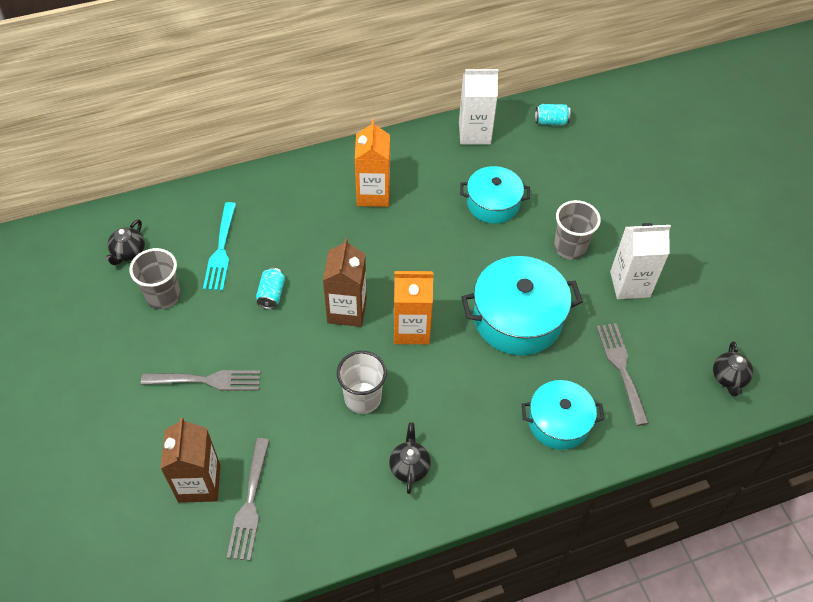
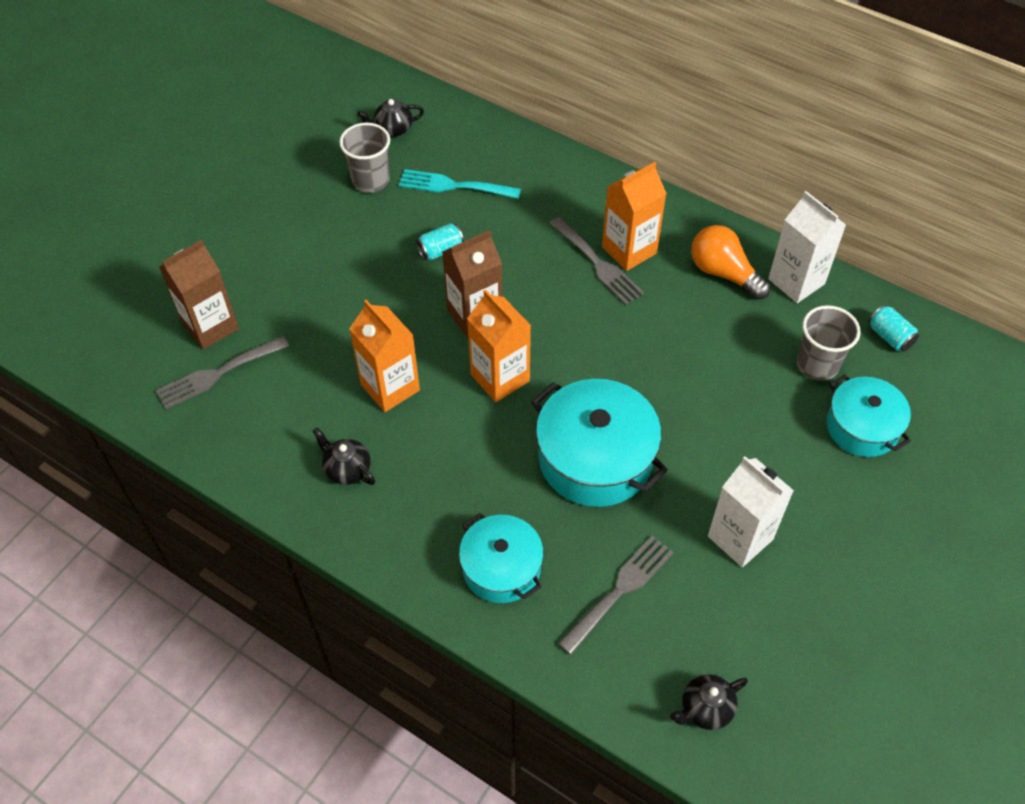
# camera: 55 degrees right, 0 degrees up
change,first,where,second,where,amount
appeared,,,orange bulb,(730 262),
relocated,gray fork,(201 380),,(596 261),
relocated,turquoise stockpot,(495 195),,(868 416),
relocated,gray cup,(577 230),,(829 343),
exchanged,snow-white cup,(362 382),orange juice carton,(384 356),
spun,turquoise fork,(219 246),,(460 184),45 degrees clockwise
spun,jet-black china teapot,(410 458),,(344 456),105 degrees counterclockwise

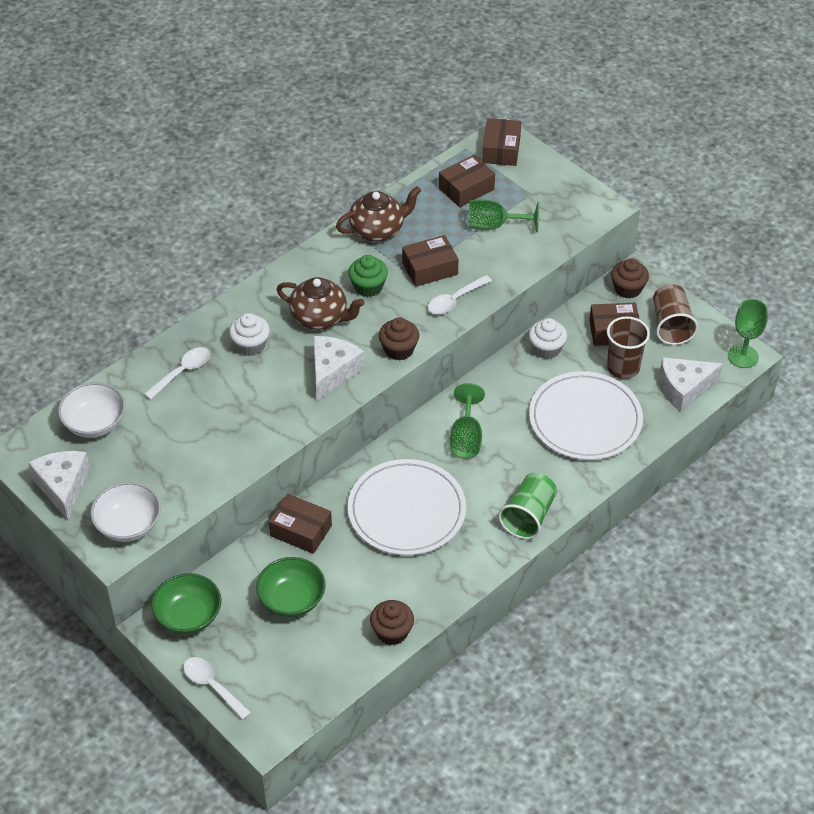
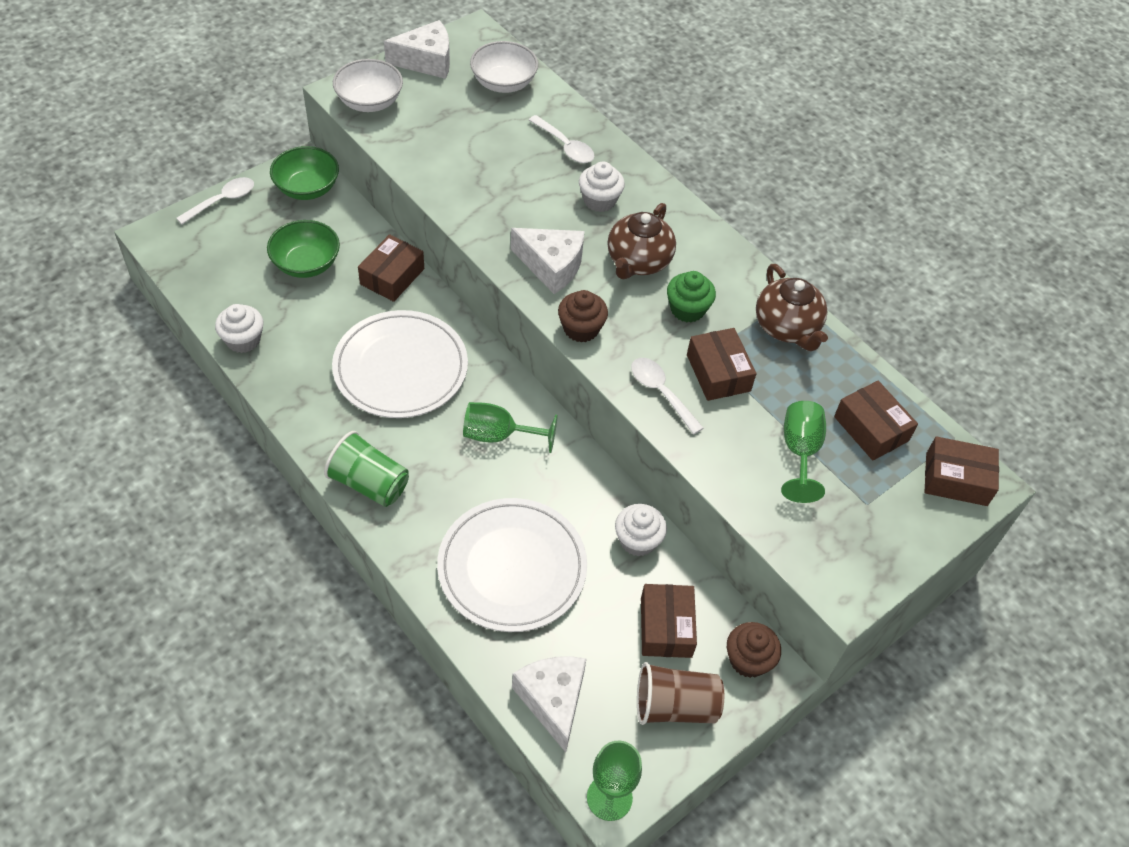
# camera: 90 degrees right, 5 degrees up
change,first,where,second,where,amount
missing,dark brown cup,(628 347),,,
colour,dark brown muffin,(392 622),snow-white muffin,(239 328),

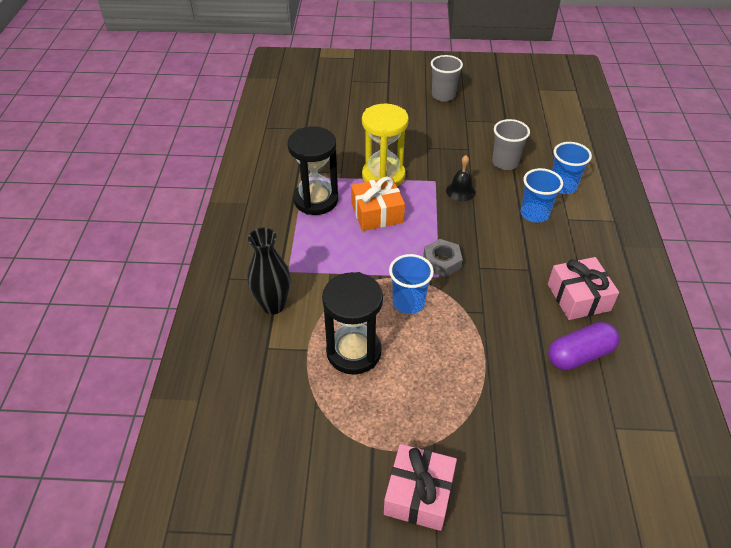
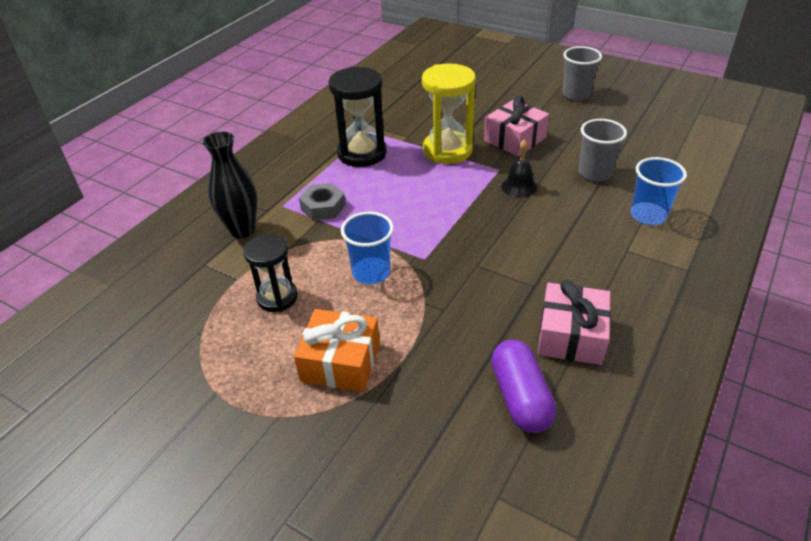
# camera: 30 degrees right, 5 degrees down
change,first,where,second,where,amount
missing,royal blue cup,(542 195),,,
relocated,orange wrapped gift,(378 204),,(337 350),
relocated,rose-pink wrapped gift,(420 487),,(516 126),
relocated,gray nut,(443 258),,(322 201),
spun,violet pill,(583 346),,(523 386),75 degrees clockwise
size,jet-black sand timer,(352 323),,(270 273),x0.65

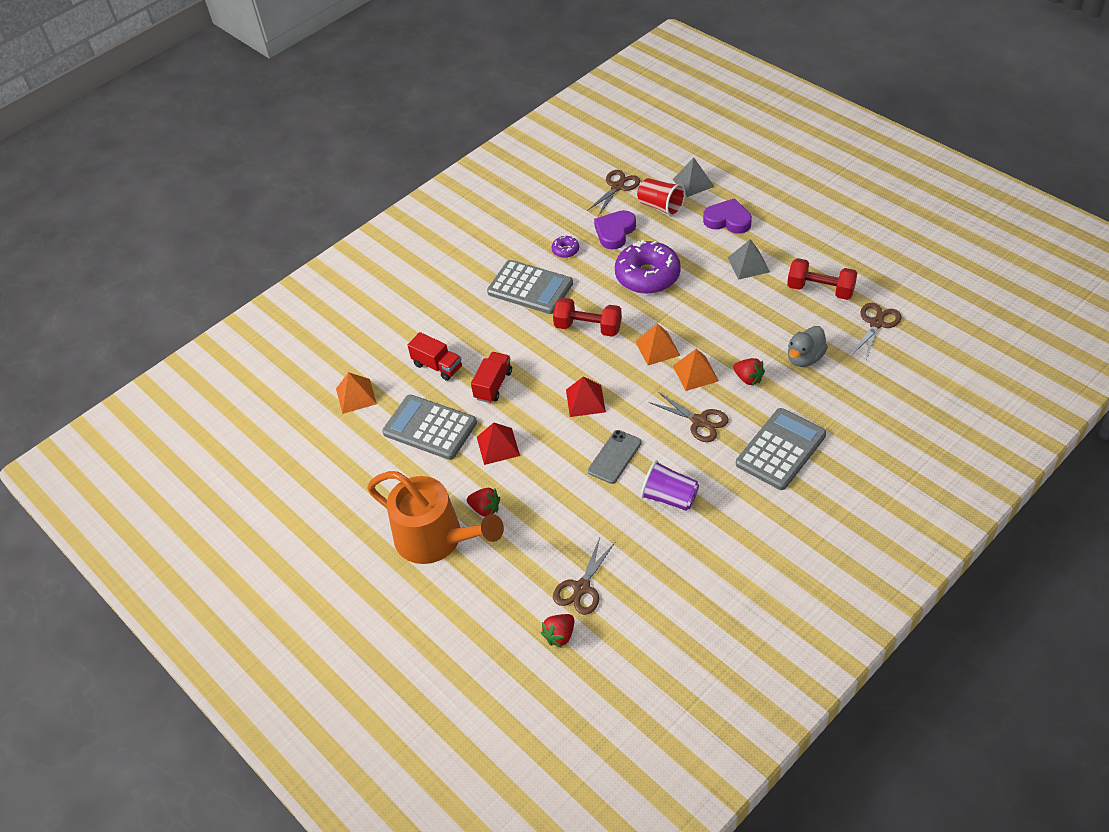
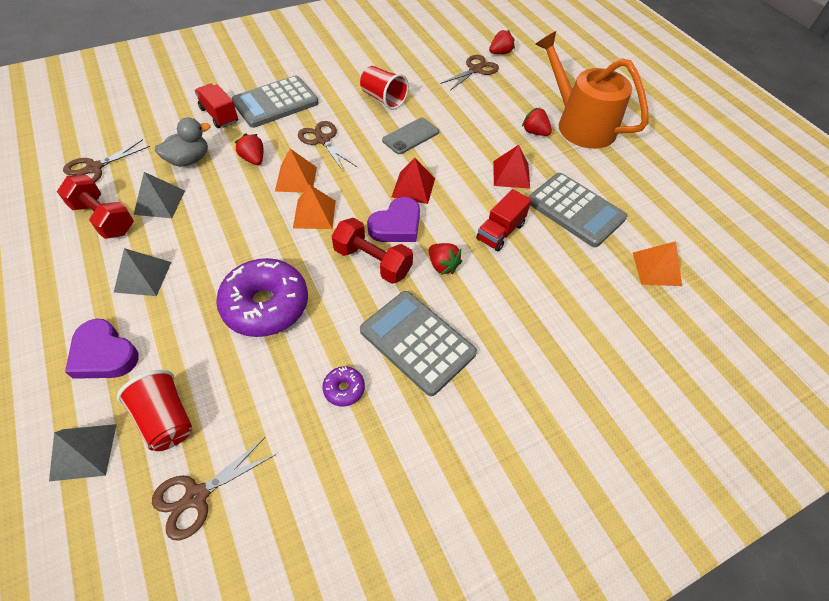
# camera: 170 degrees left, 5 degrees up
change,first,where,second,where,amount
appeared,,,gray pyramid shape,(159 195),
appeared,,,scarlet berry,(445 259),
relocated,scarlet truck,(434 356),,(216 106),
relocated,violet heart shape,(615 229),,(393 219),
colour,violet cup,(670 485),scarlet cup,(384 88),

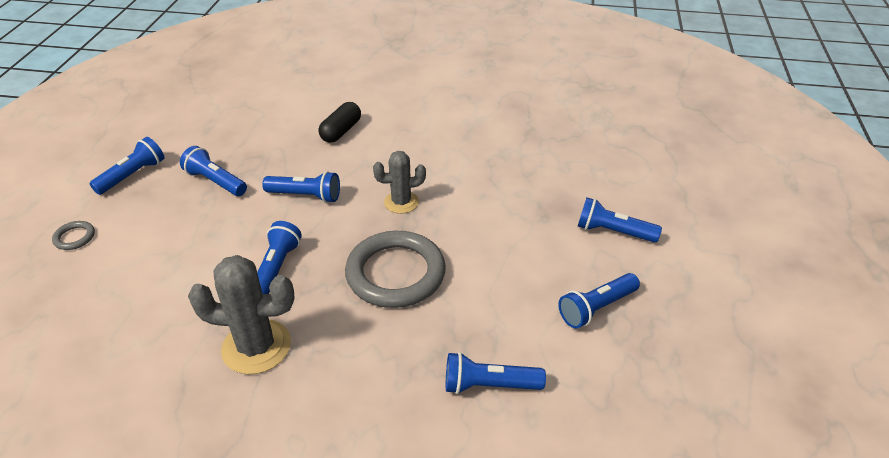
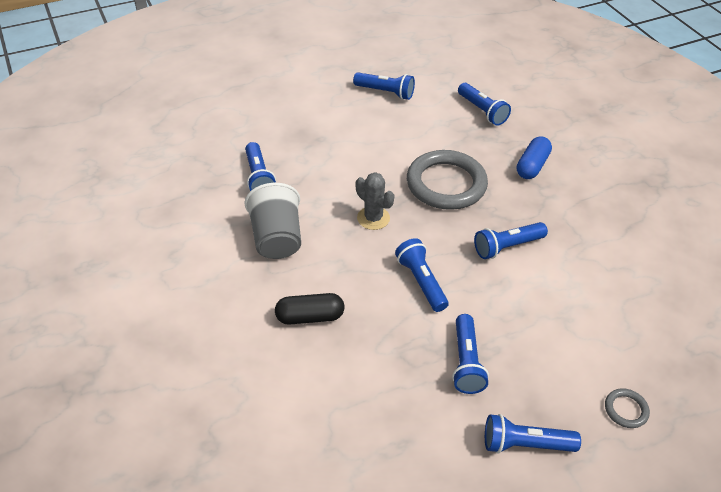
# camera: 125 degrees left, 5 degrees up
change,first,where,second,where,amount
missing,gray saguaro cactus,(241 314),,,
appeared,,,gray cup,(272 221),
appeared,,,royal blue pill,(534 157),
relocated,royal blue torch,(620 220),,(260 166),

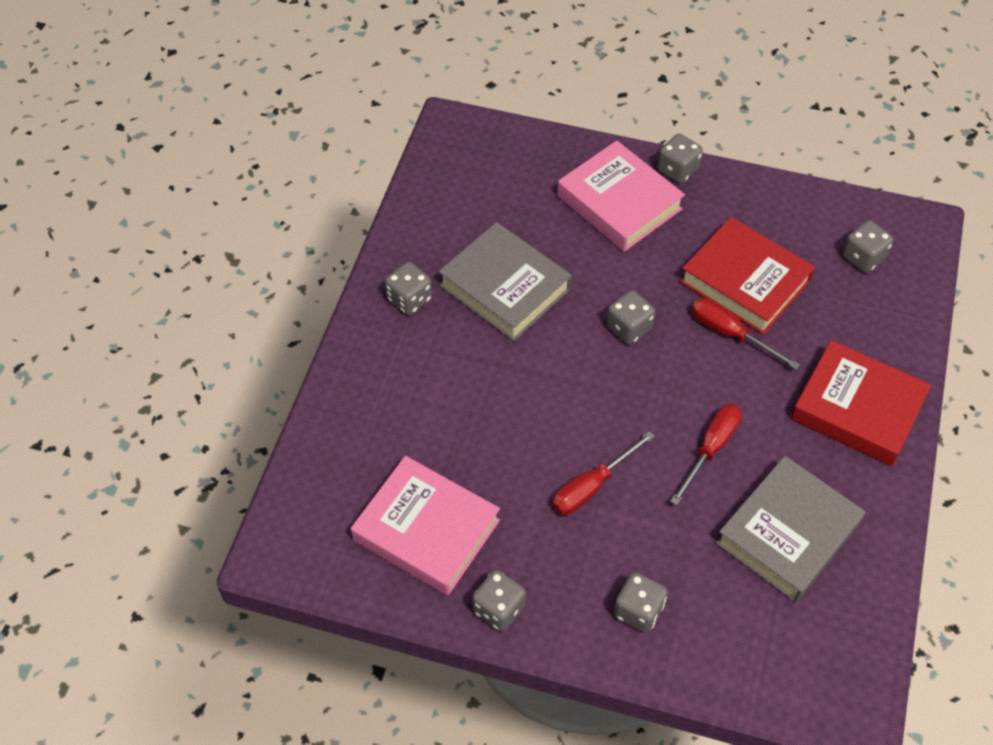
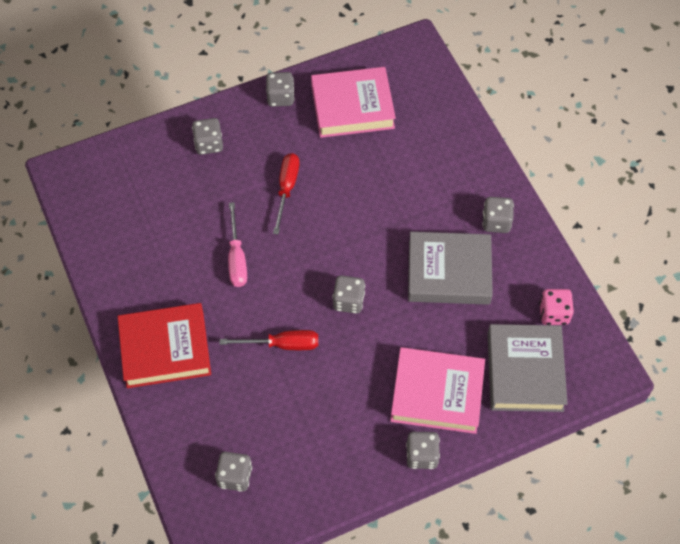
# camera: 140 degrees right, 5 degrees up
change,first,where,second,where,amount
missing,scarlet hardback,(747 276),,,
appeared,,,rose-pink game die,(556 307),
relocated,gray hardback,(791 529),,(527 368),
colour,scarlet hand screwdriver,(706 454),rose-pink hand screwdriver,(237 244),

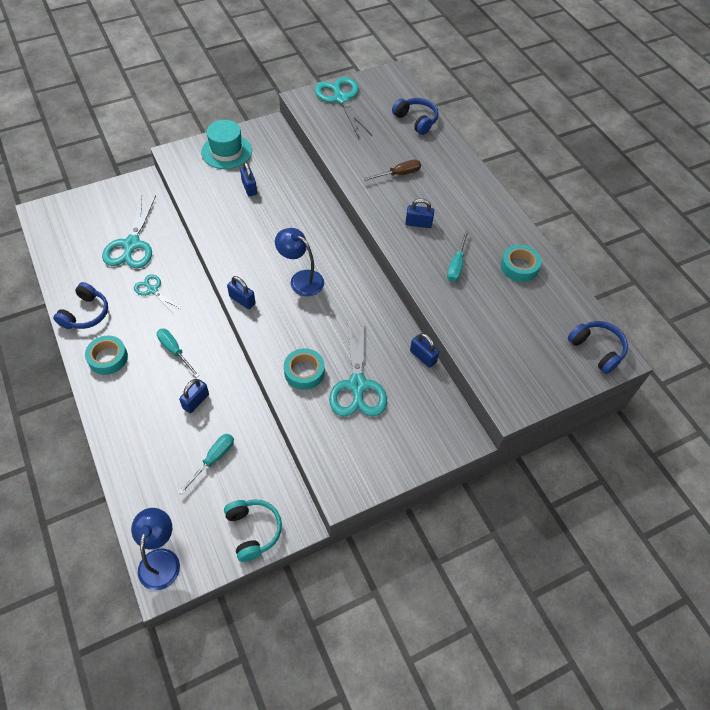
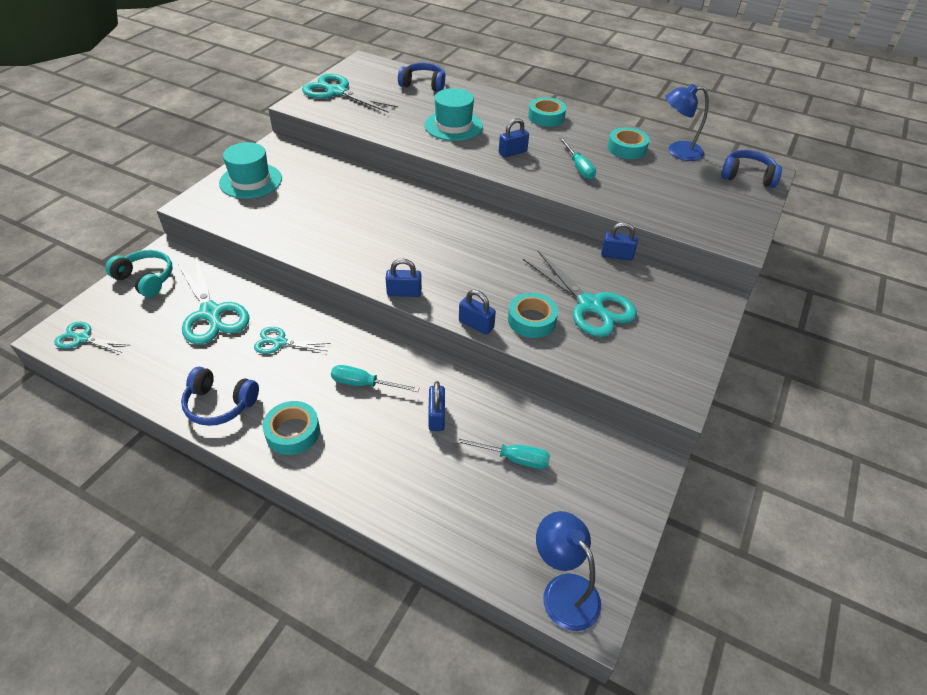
# camera: 35 degrees left, 10 degrees down
change,first,where,second,where,amount
appeared,,,turquoise shears,(92 337),
appeared,,,turquoise sticky tape,(547 112),
relocated,turquoise headset,(253 531),,(139 273),
relocated,royal blue small lock,(248 179),,(477 312),
relocated,royal blue lamp,(299 262),,(687 122),
exchanged,dark brown hand screwdriver,(391 170),turquoise tall hat,(454 114),
spun,royal blue headset,(80 305),,(220 396),120 degrees clockwise
spun,turquoise hand screwdriver,(206 464),,(501 453),105 degrees clockwise

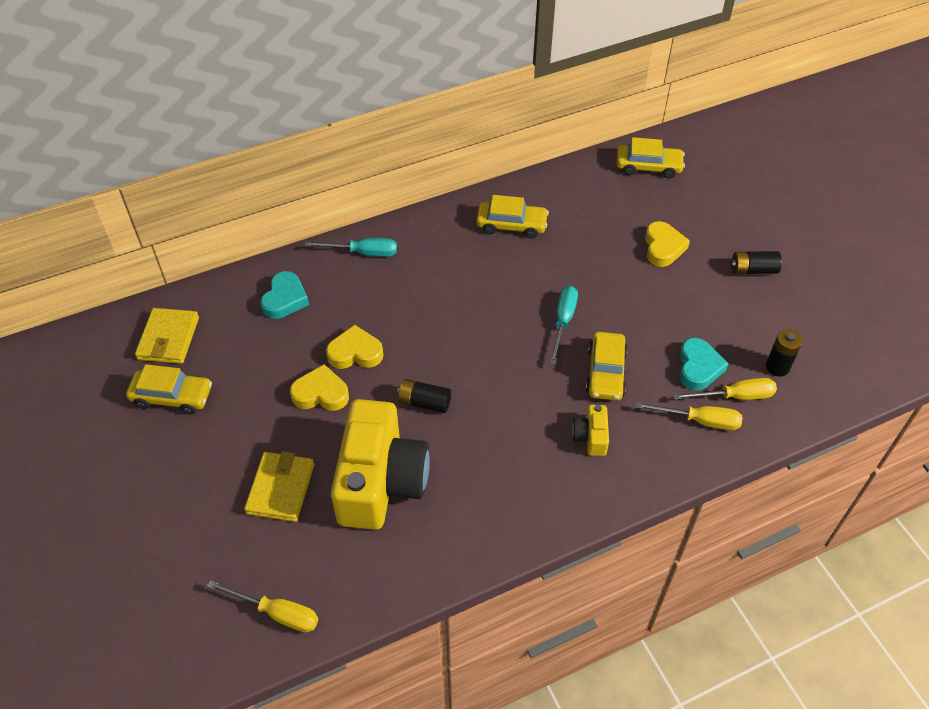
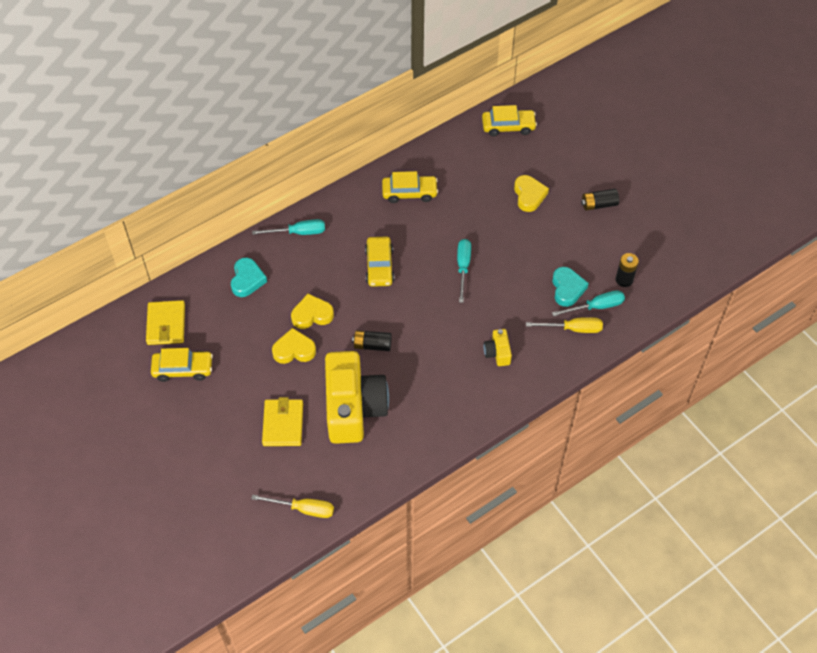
# camera: 10 degrees left, 5 degrees up
change,first,where,second,where,amount
relocated,bright yellow toy car,(607 366),,(379 262),
colour,bright yellow hand screwdriver,(725 389),turquoise hand screwdriver,(588 303),

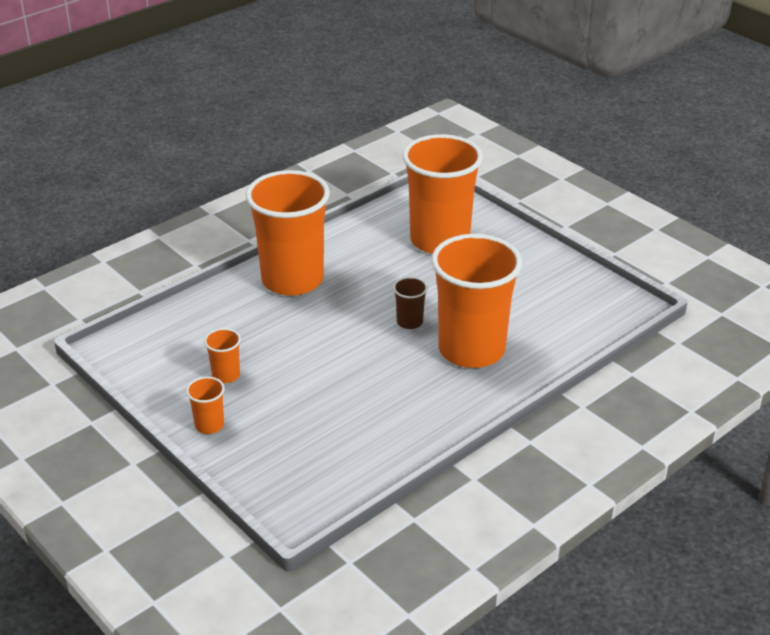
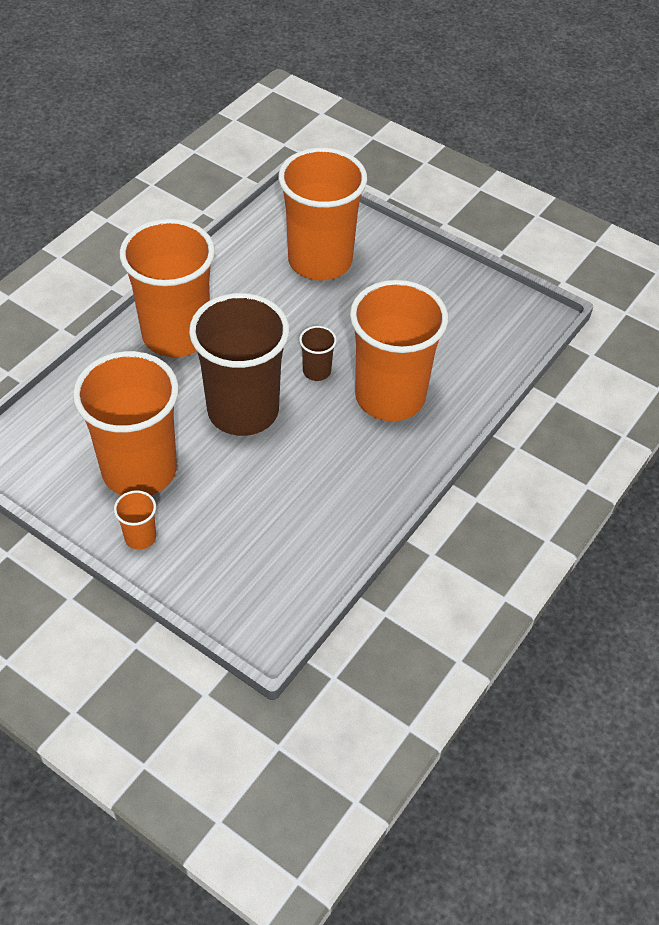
# camera: 15 degrees left, 15 degrees up
change,first,where,second,where,amount
appeared,,,dark brown cup,(239 364),
size,orange cup,(222 355),,(126 423),x2.46

